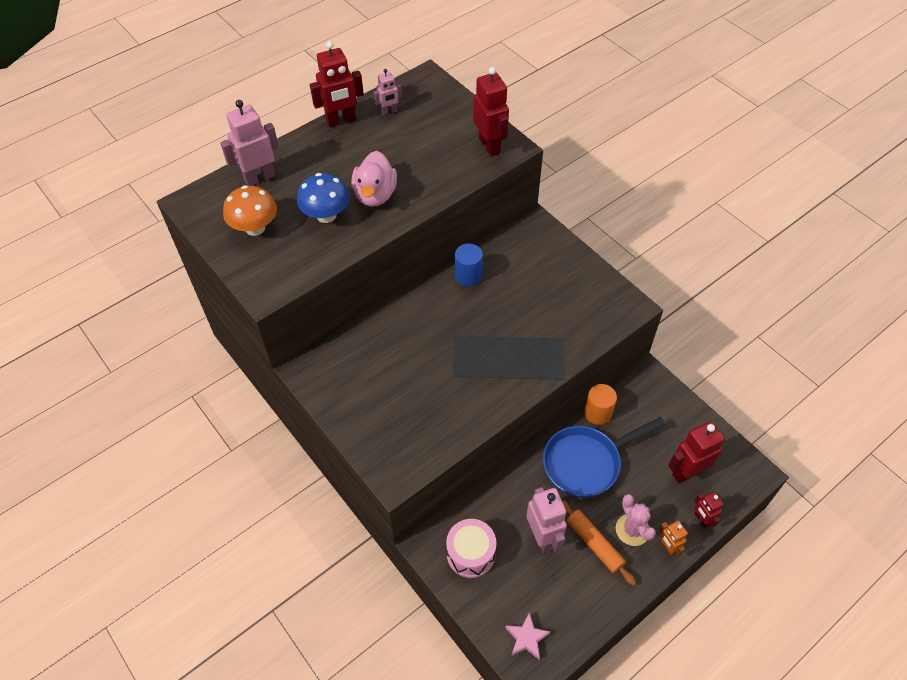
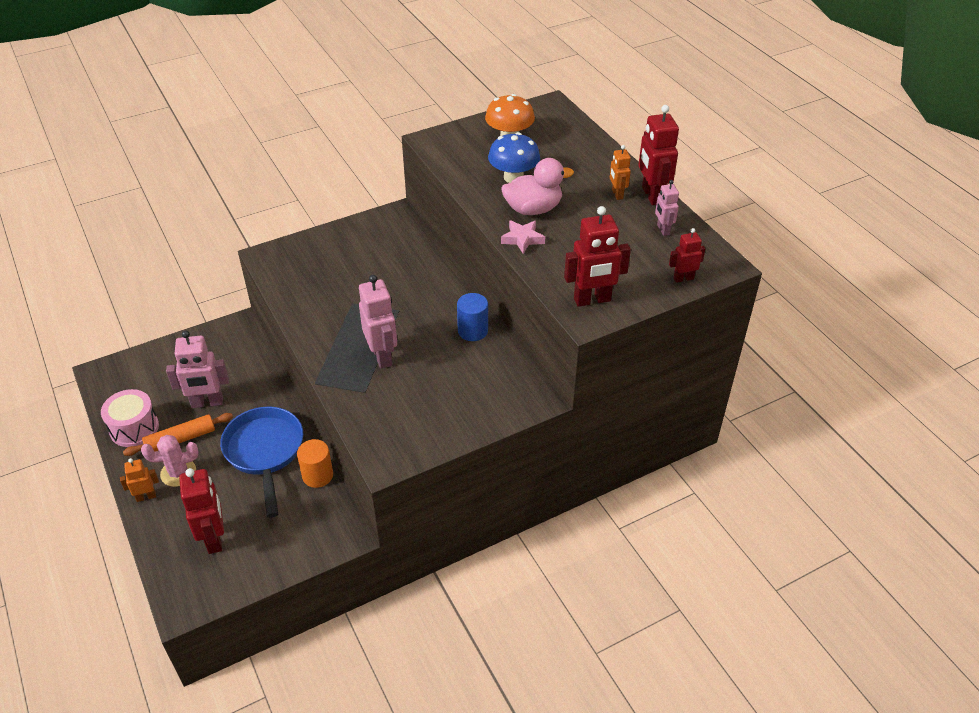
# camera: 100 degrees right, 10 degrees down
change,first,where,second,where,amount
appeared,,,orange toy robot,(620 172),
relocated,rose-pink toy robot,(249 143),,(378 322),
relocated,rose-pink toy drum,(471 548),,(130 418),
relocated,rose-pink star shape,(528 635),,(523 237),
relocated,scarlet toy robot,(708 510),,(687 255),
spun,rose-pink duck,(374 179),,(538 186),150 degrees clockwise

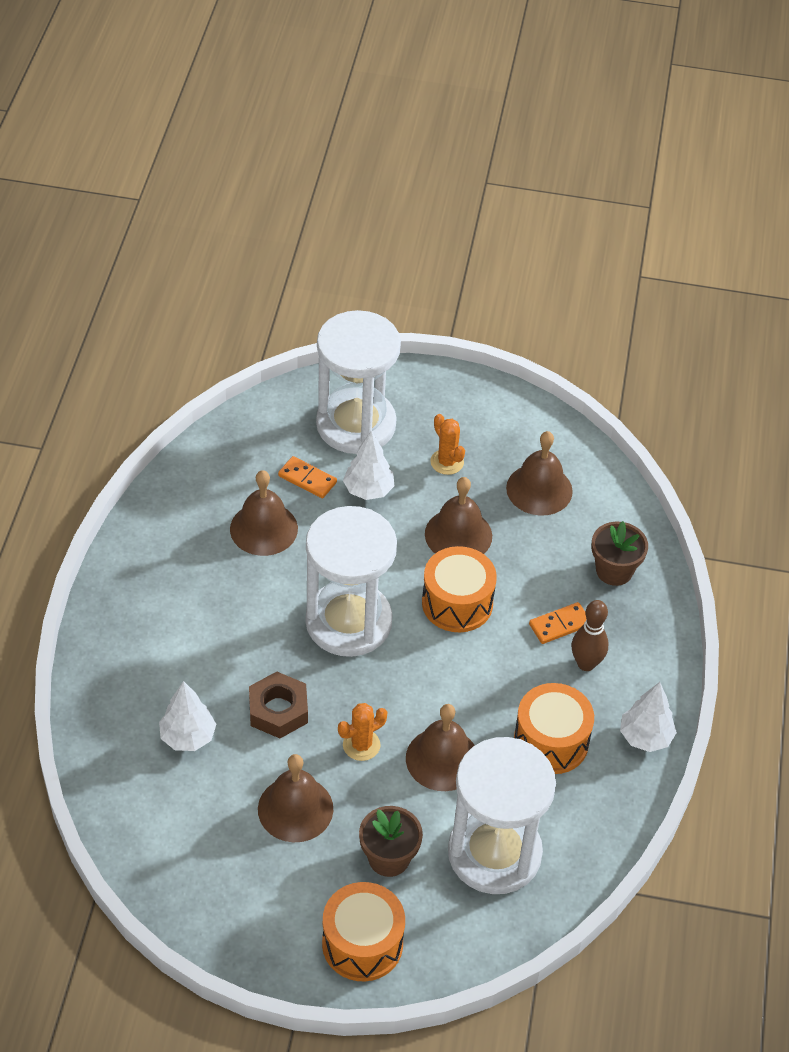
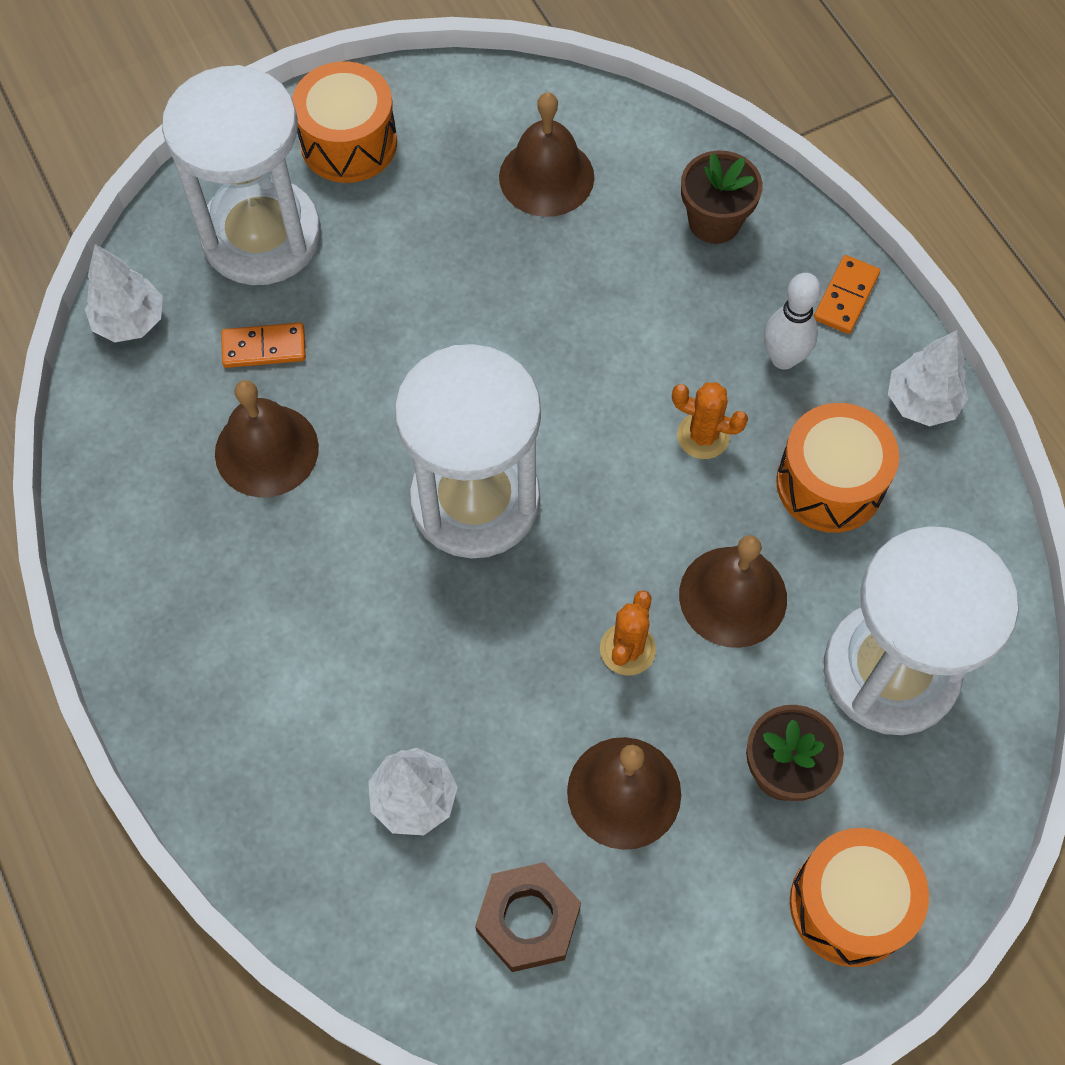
# camera: 35 degrees left, 15 degrees up
change,first,where,second,where,amount
missing,dark brown bell,(458 515),,,
relocated,dark brown nut,(278 705),,(528 917),
relocated,snow-white tree,(368 465),,(124 293),
relocated,orange toy drum,(459 589),,(344 122),
relocated,orange saguaro cactus,(447 444),,(710 420),
relocated,orange domino piece,(558 623),,(847 294),
colour,dark brown tenpin,(590 635),snow-white tenpin,(792 321),

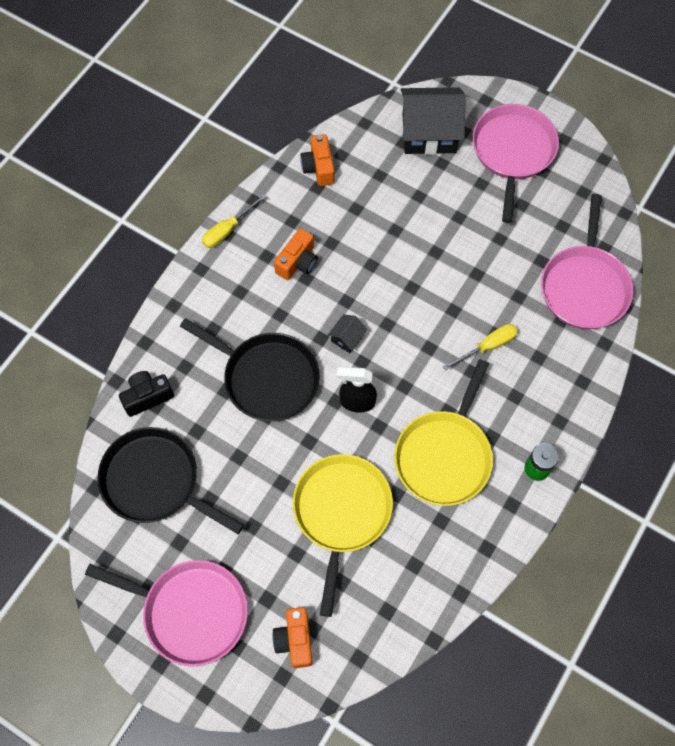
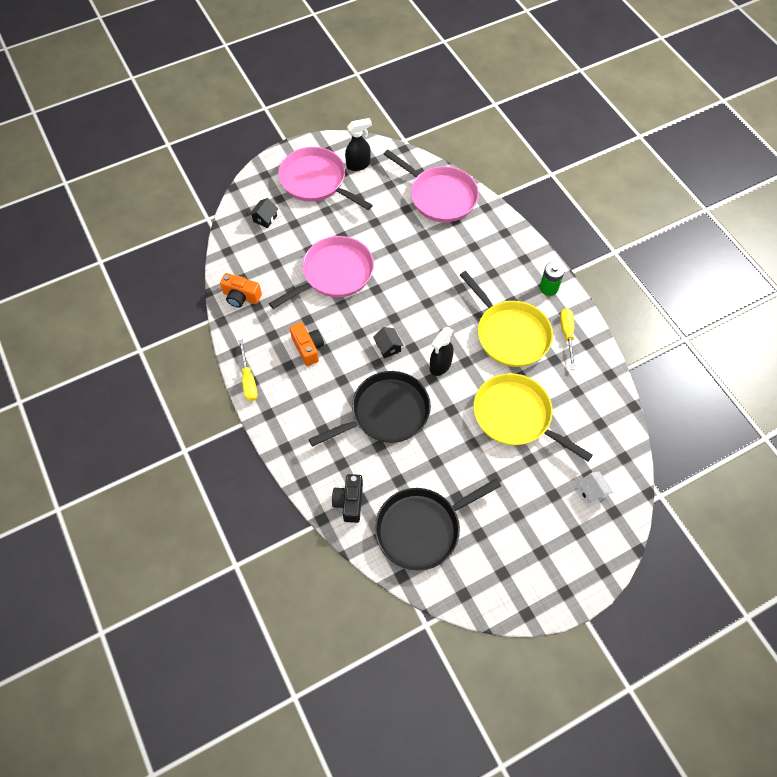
# camera: 60 degrees left, 5 degrees down
change,first,where,second,where,amount
appeared,,,jet-black spray cleaner,(358 144),
relocated,rose-pink frying pan,(166 613),,(321 272),
relocated,bright yellow hand screwdriver,(480 347),,(568 339),
exchanged,orange photo camera,(292 637),snow-white cottage,(595 488),
size,jet-black cottage,(433 121),,(263 213),x0.44

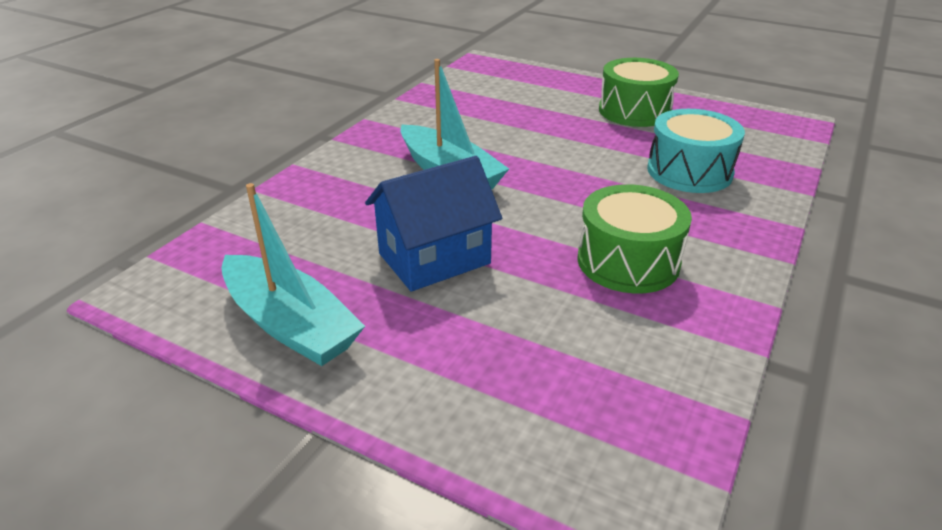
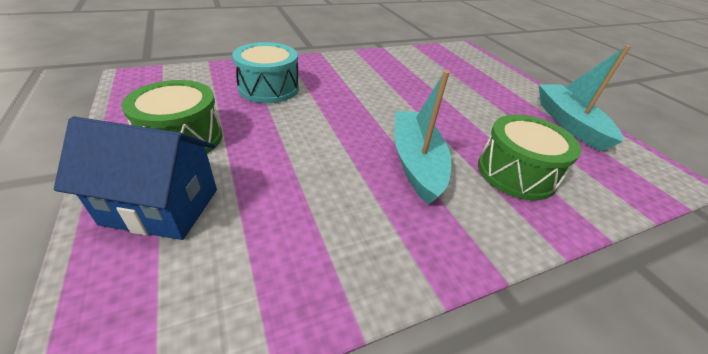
# camera: 145 degrees left, 5 degrees up
change,first,where,second,where,amount
relocated,royal blue cottage,(433 223),,(135 178),
relocated,green toy drum,(634 238),,(529 157),

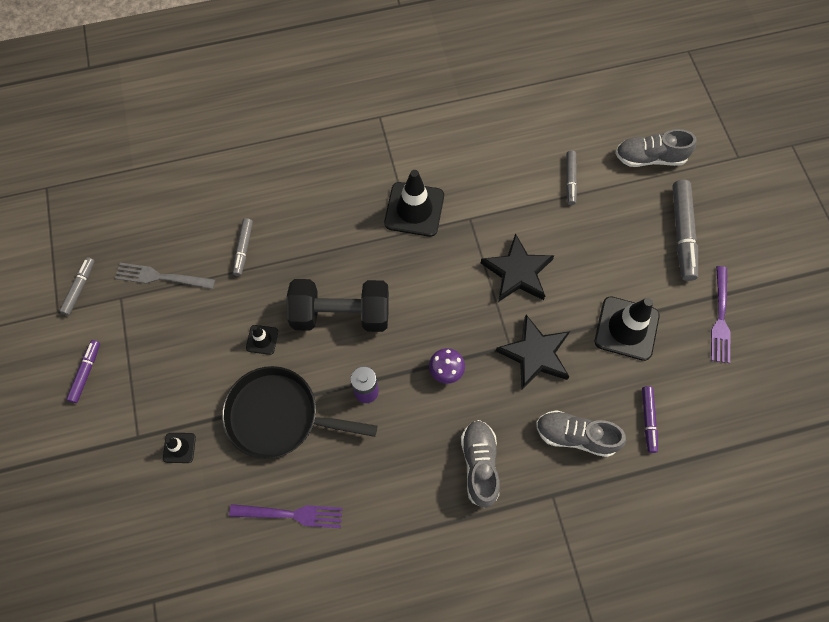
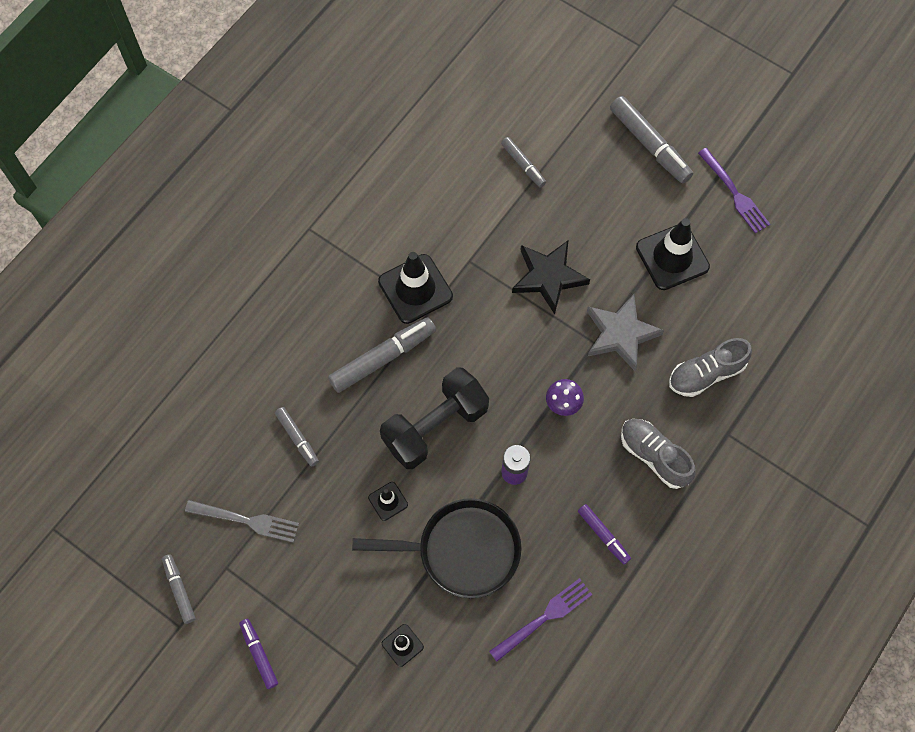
# camera: 40 degrees left, 0 degrees up
change,first,where,second,where,amount
missing,gray shoe,(655 148),,,
appeared,,,gray felt pen,(382 355),
relocated,violet felt pen,(650 419),,(604 534),
colour,jet-black star shape,(533 352),gray star shape,(625 332),
spun,gray fork,(165 276),,(242 521),135 degrees counterclockwise
spun,jet-black frying pan,(299 412),,(437 548),150 degrees counterclockwise

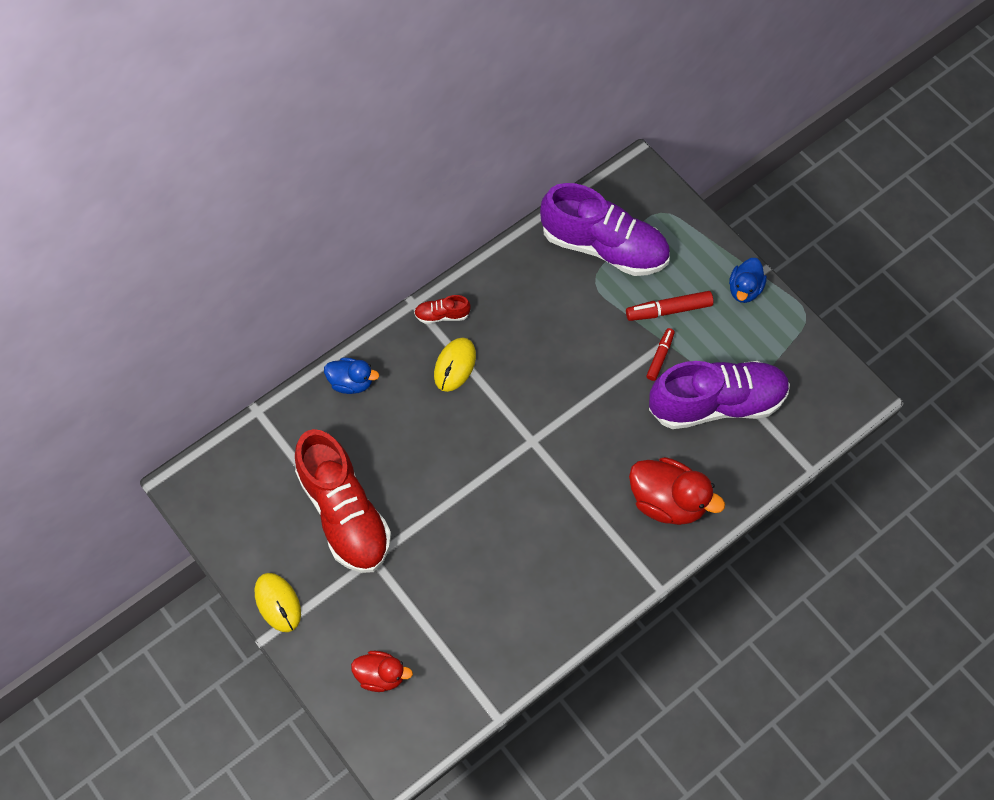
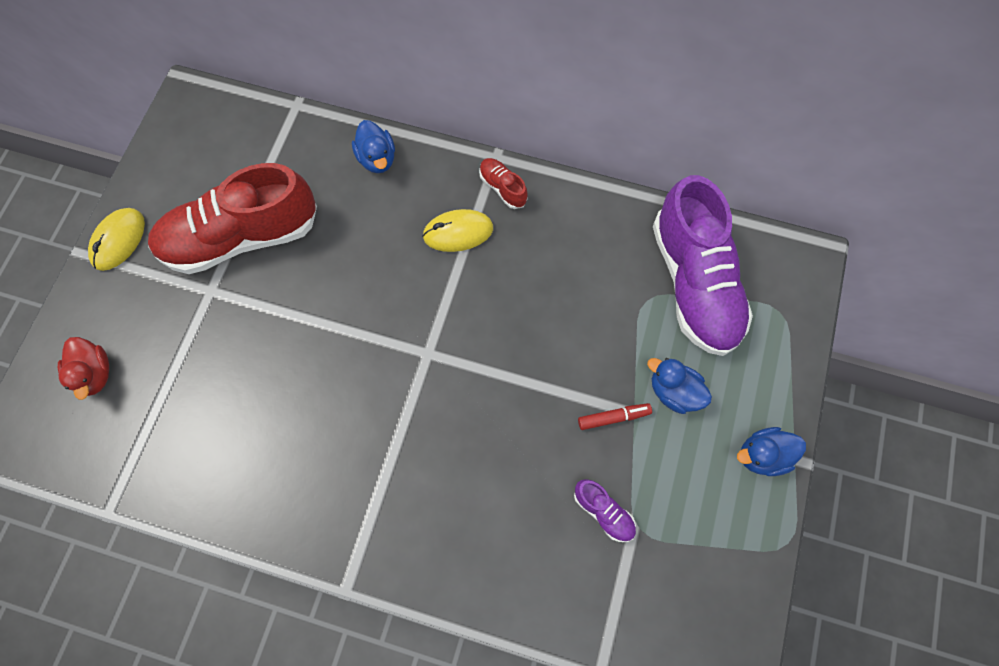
# camera: 55 degrees right, 5 degrees up
change,first,where,second,where,amount
missing,scarlet duck,(677 491),,,
exchanged,scarlet felt pen,(669 306),royal blue duck,(679 386),
spun,scarlet shoe,(343 501),,(232 218),45 degrees clockwise
size,violet shoe,(719 395),,(605 510),x0.40

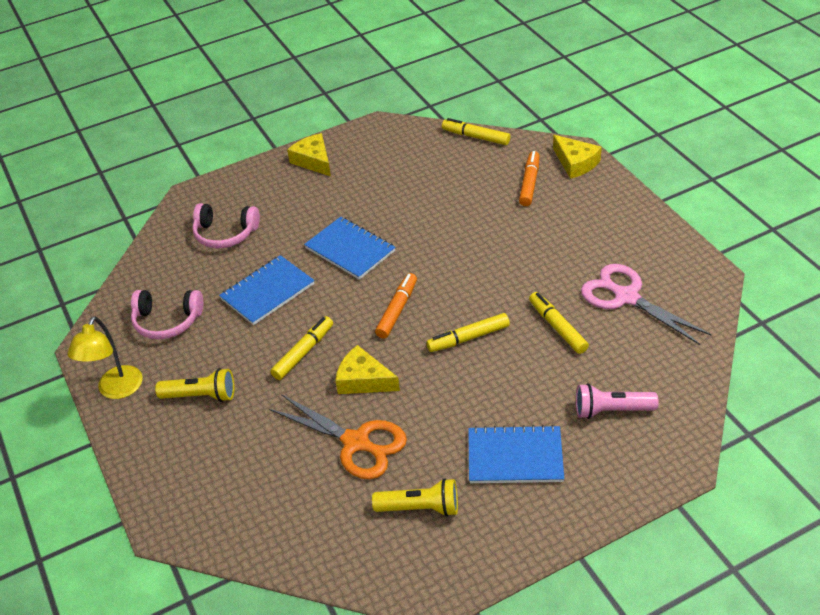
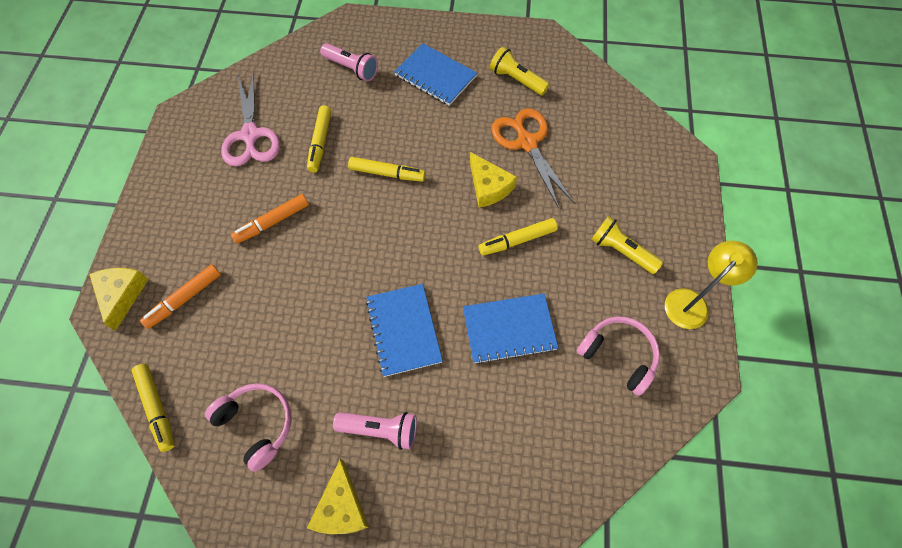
# camera: 150 degrees left, 20 degrees up
change,first,where,second,where,amount
appeared,,,rose-pink torch,(375 431),
relocated,rose-pink headset,(226 225),,(248 427),
relocated,orange felt pen,(396 306),,(270 219),

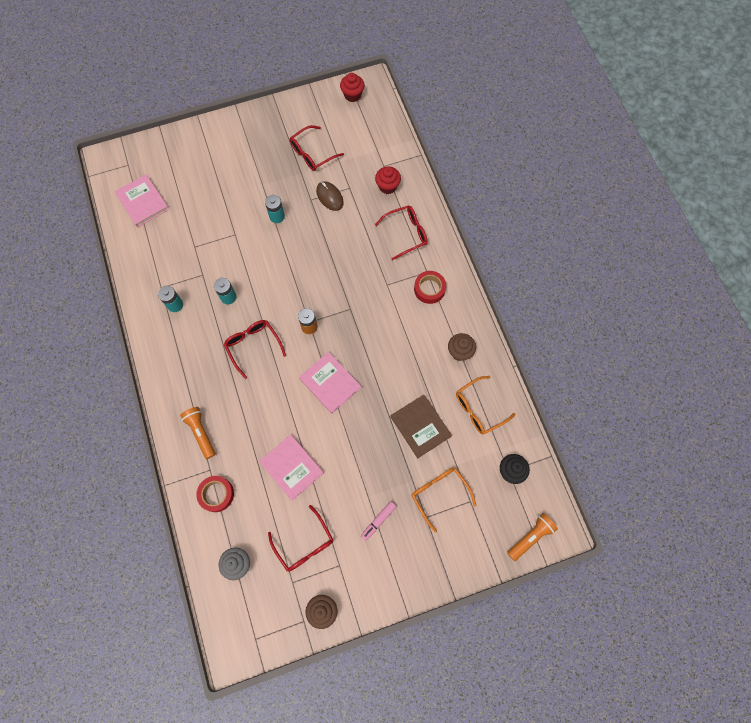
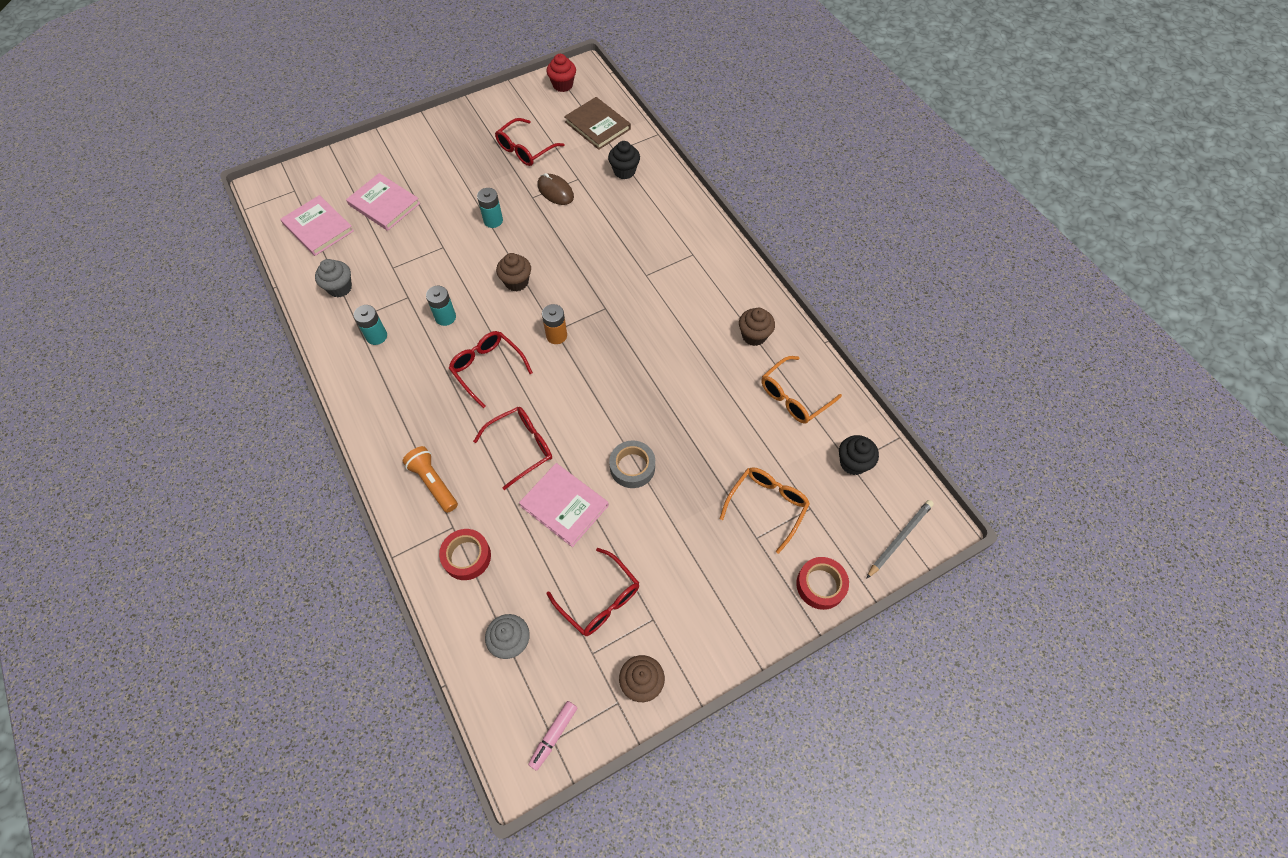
# camera: 10 degrees left, 10 degrees down
change,first,where,second,where,amount
appeared,,,gray muffin,(333 278),
appeared,,,dark brown muffin,(513 272),
appeared,,,gray sticky tape,(632 464),
relocated,rose-pink hardback,(330 383),,(383 202),
relocated,rose-pink felt pen,(378 521),,(552 736),
relocated,scarlet glasses,(401 233),,(512 448),
relocated,dark brown hardback,(421 426),,(597 123),
relocated,scarlet sticky tape,(430 287),,(822 583),
exchanged,orange torch,(532 537),gray wooden pencil,(900 539),
colour,scarlet muffin,(388 180),jet-black muffin,(624 160),
spun,orange glasses,(444 500),,(764 510),75 degrees clockwise

